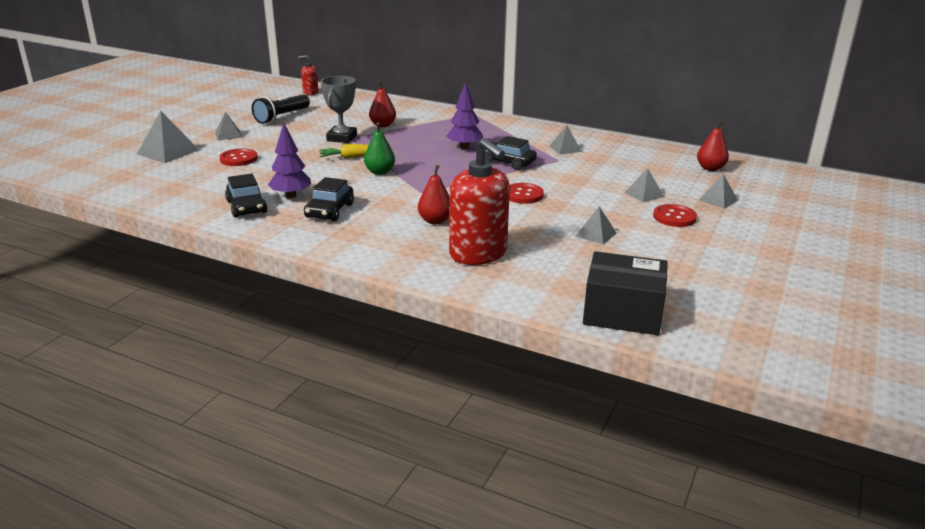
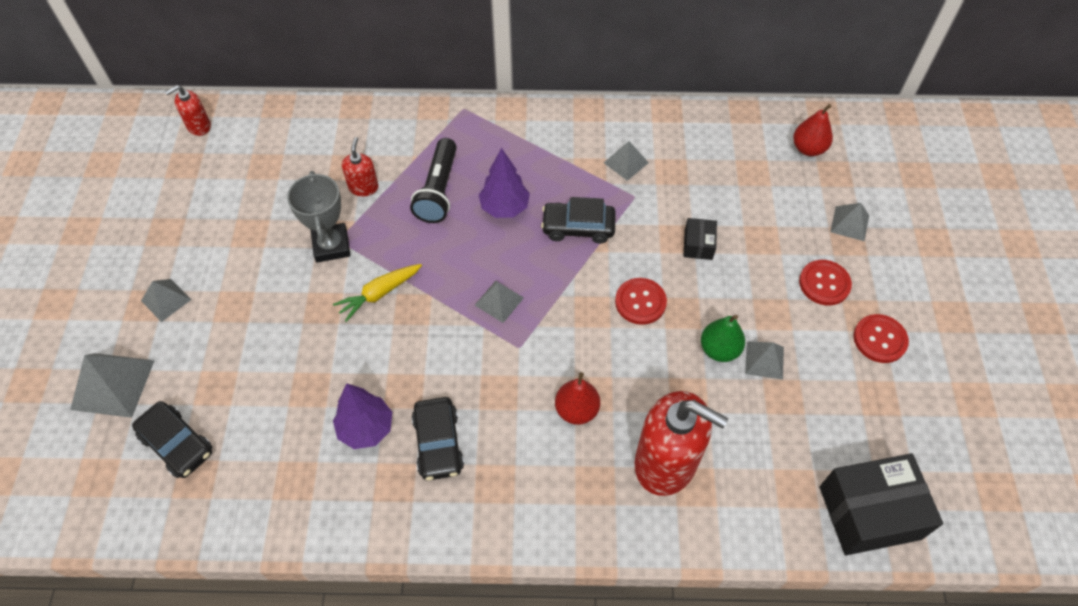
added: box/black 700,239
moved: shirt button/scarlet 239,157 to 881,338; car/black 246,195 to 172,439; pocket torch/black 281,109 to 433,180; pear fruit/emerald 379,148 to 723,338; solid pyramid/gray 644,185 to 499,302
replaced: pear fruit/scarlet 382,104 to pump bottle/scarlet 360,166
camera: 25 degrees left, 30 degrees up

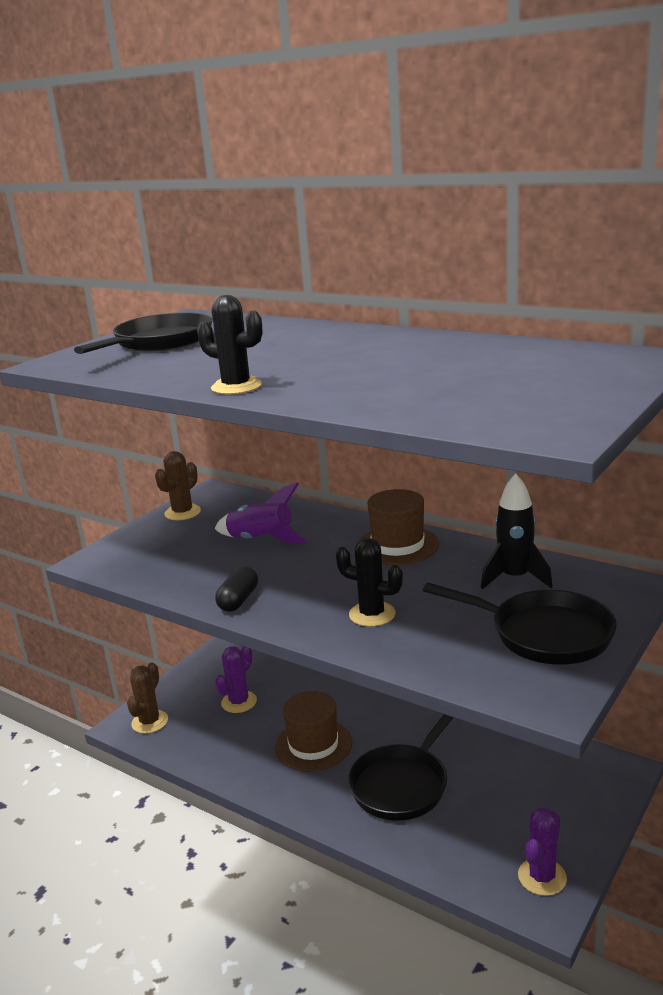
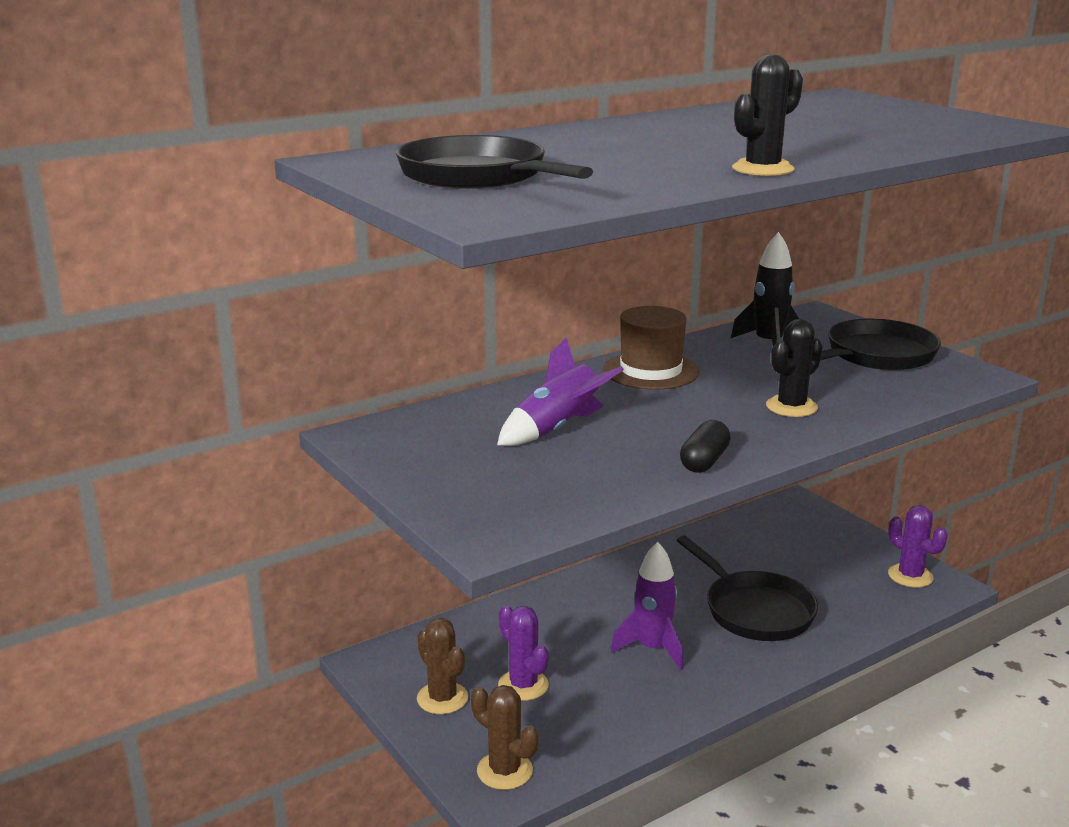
moved: saguaro cactus/russet 178,485 to 442,666
replaced: top hat/russet 313,731 to rocket/royal purple 647,606
turned: pill/black 236,589 = 705,446 75 degrees clockwise
camera: 70 degrees left, 0 degrees up

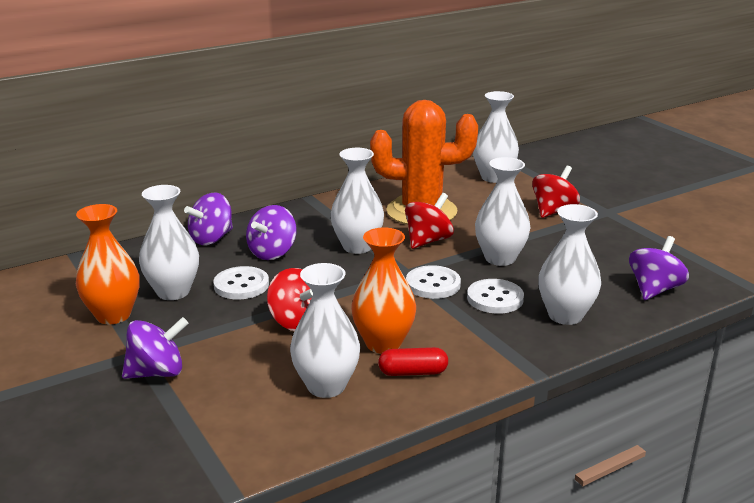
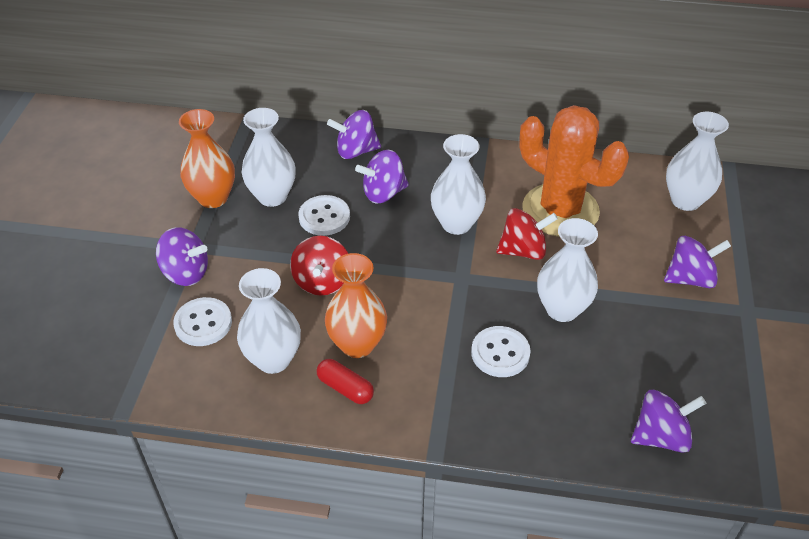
removed: tall vase/snow-white 569,264
moved: shirt button/snow-white 433,282 to 202,321
recoloured: toy top/scarlet 556,192 to toy top/royal purple 697,262
camera: 40 degrees right, 20 degrees up

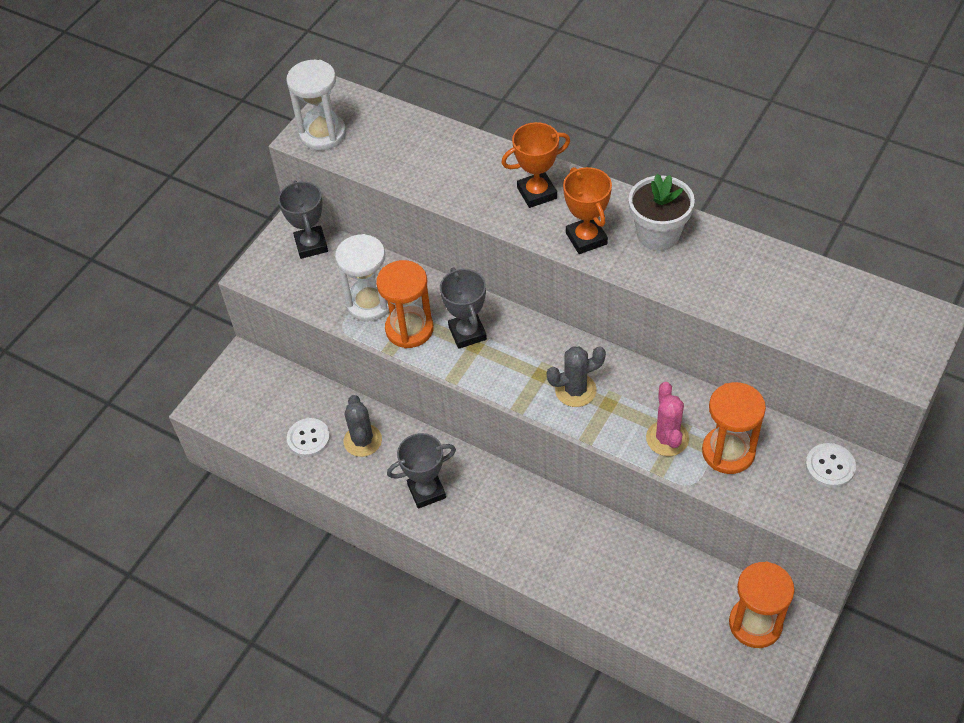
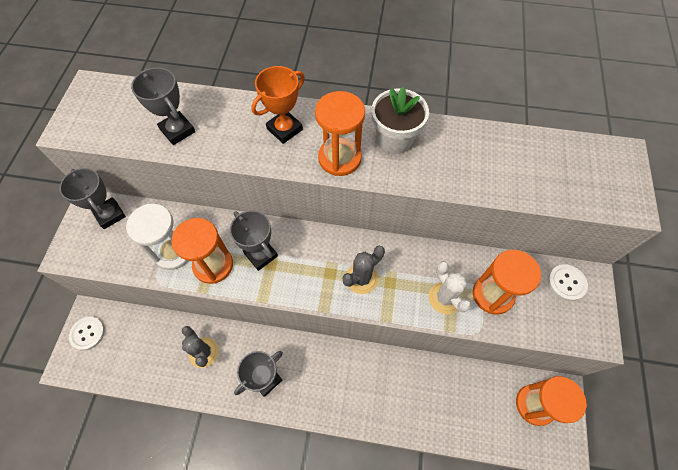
removed: sand timer/snow-white 316,105
added: trophy/gray 163,106
moved: shirt button/snow-white 308,437 to 87,333
replaced: trophy/bright orange 587,210 to sand timer/bright orange 340,133
recoloured: saguaro cactus/pink 667,419 to saguaro cactus/snow-white 450,287
camera: 25 degrees left, 10 degrees up

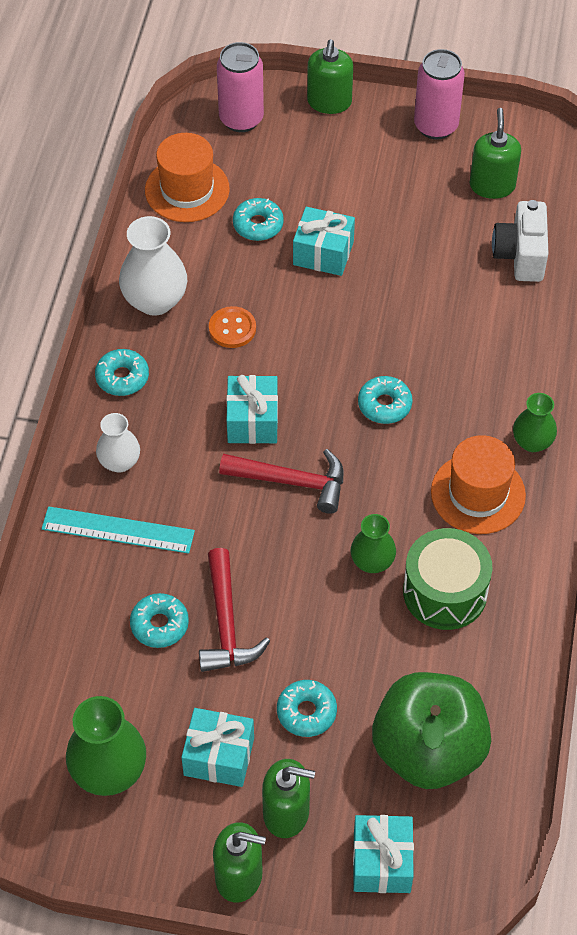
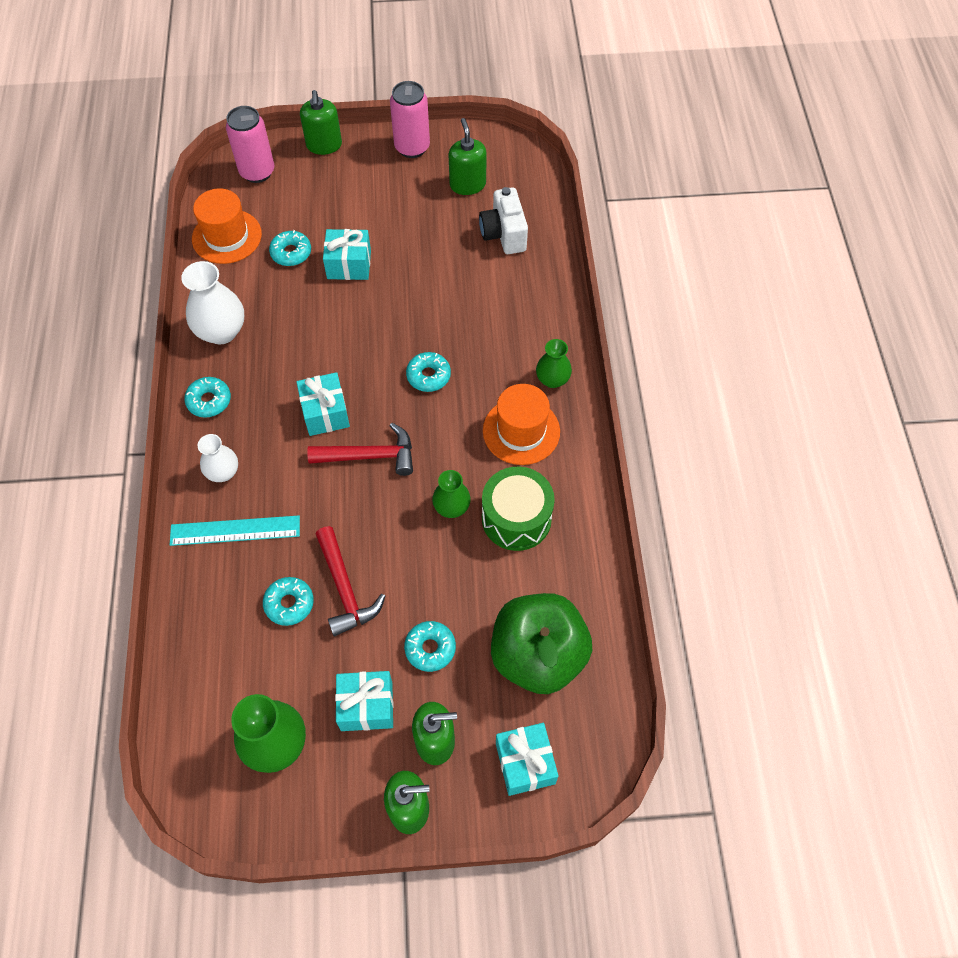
removed: shirt button/bright orange 232,327
camera: 15 degrees left, 5 degrees up

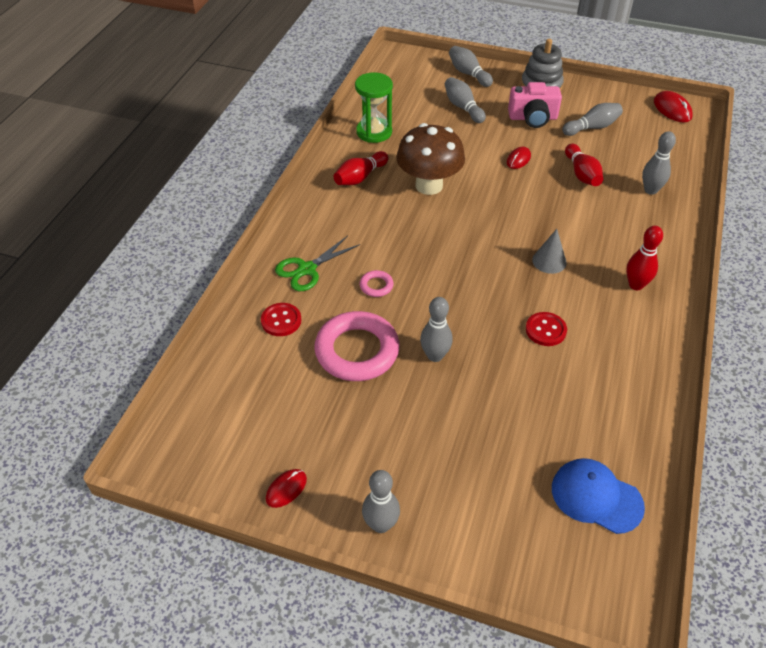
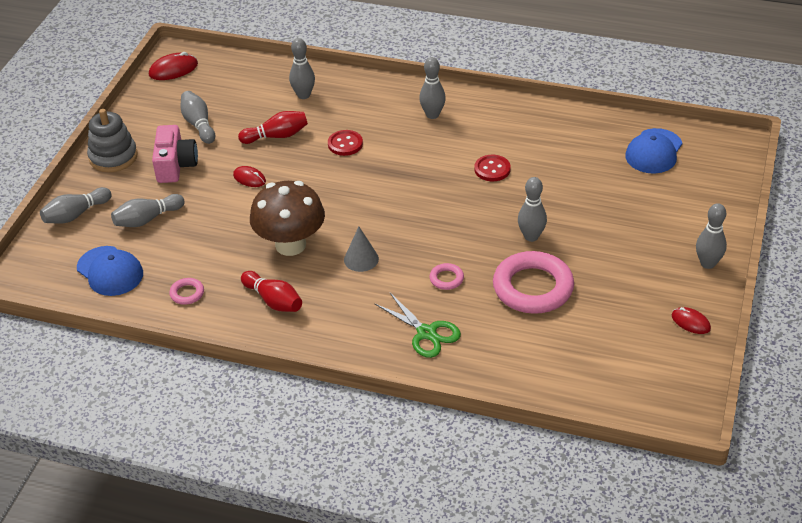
added: cap/royal blue 110,271
moved: shirt button/scarlet 281,319 to 345,143; cone/gray 549,251 to 361,249
replaced: sand timer/emerald 374,108 to ring/pink 186,291
recoloured: skittle/scarlet 644,258 to skittle/gray 432,88
camera: 90 degrees left, 5 degrees down

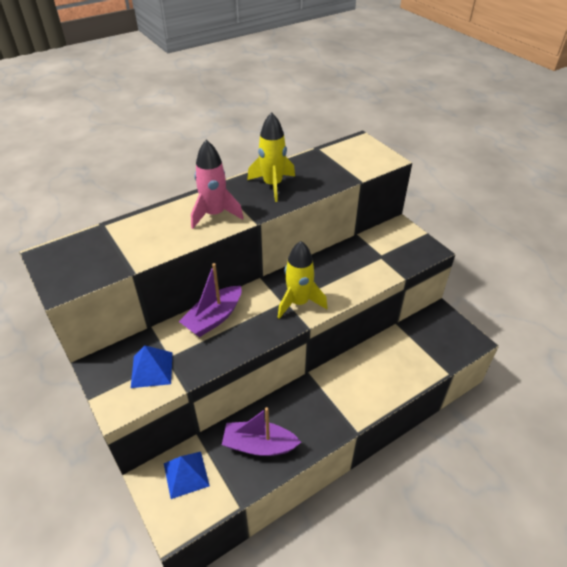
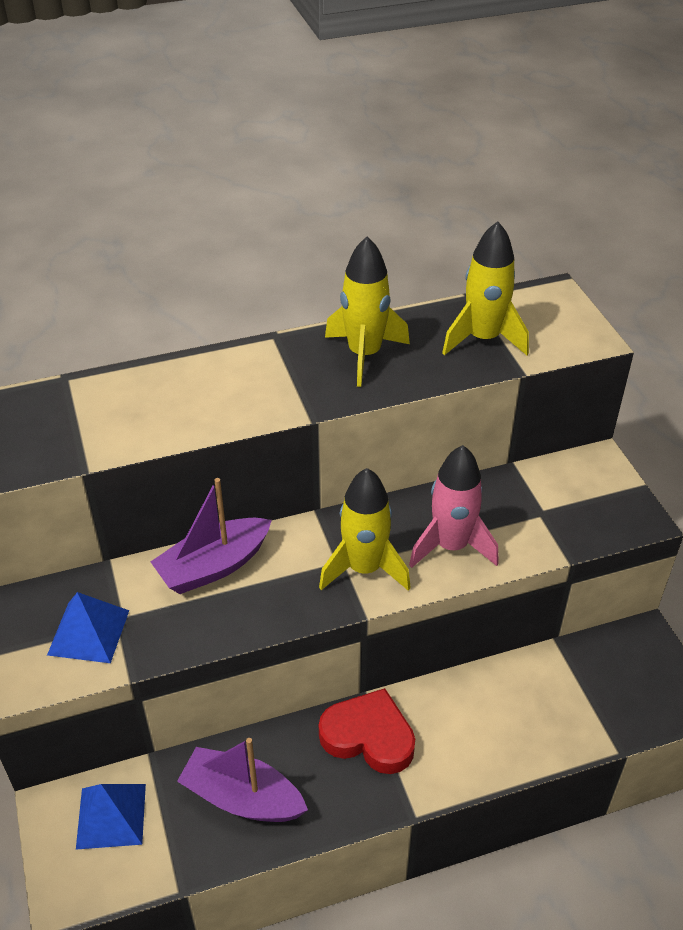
added: heart/scarlet 367,731; rocket/yellow 485,288
moved: rocket/pink 217,184 to 454,506
camera: 15 degrees right, 0 degrees up

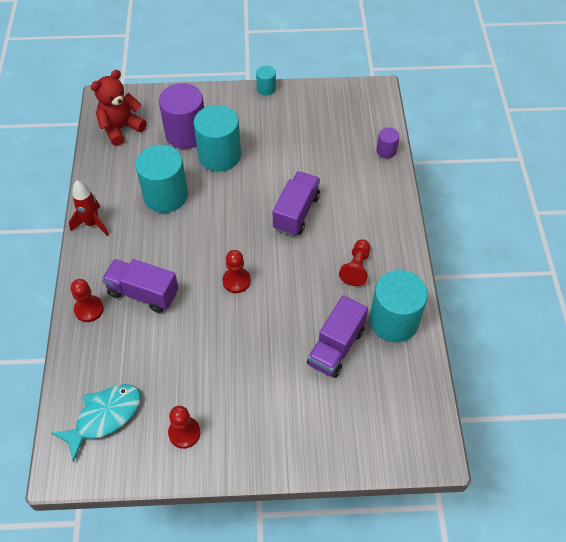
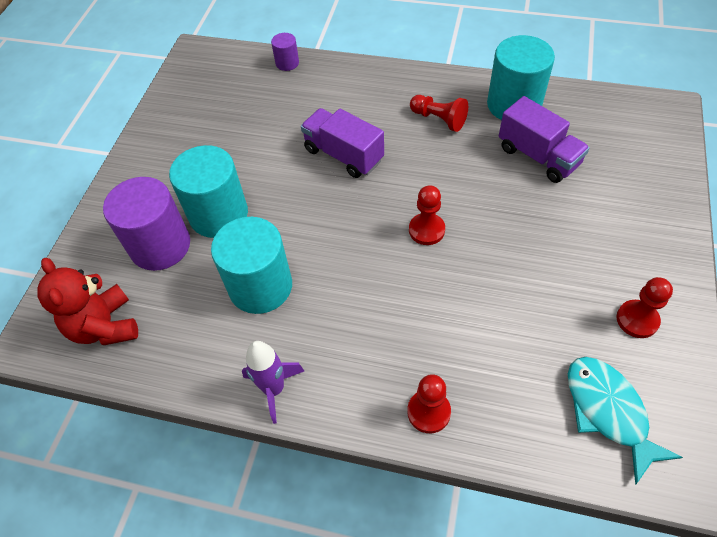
removed: toy truck/royal purple 140,286; solid cylinder/teal 266,81
recoloured: rocket/scarlet 89,208 to rocket/royal purple 273,382
camera: 70 degrees left, 0 degrees up

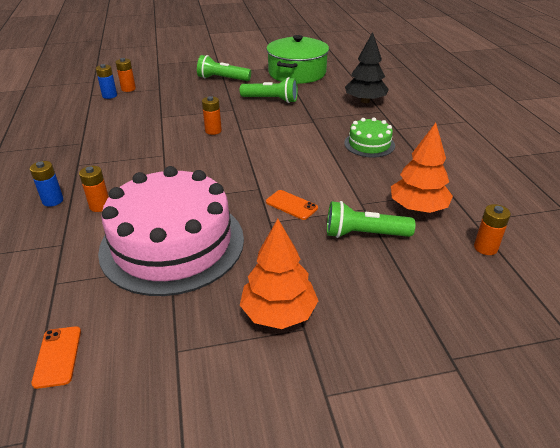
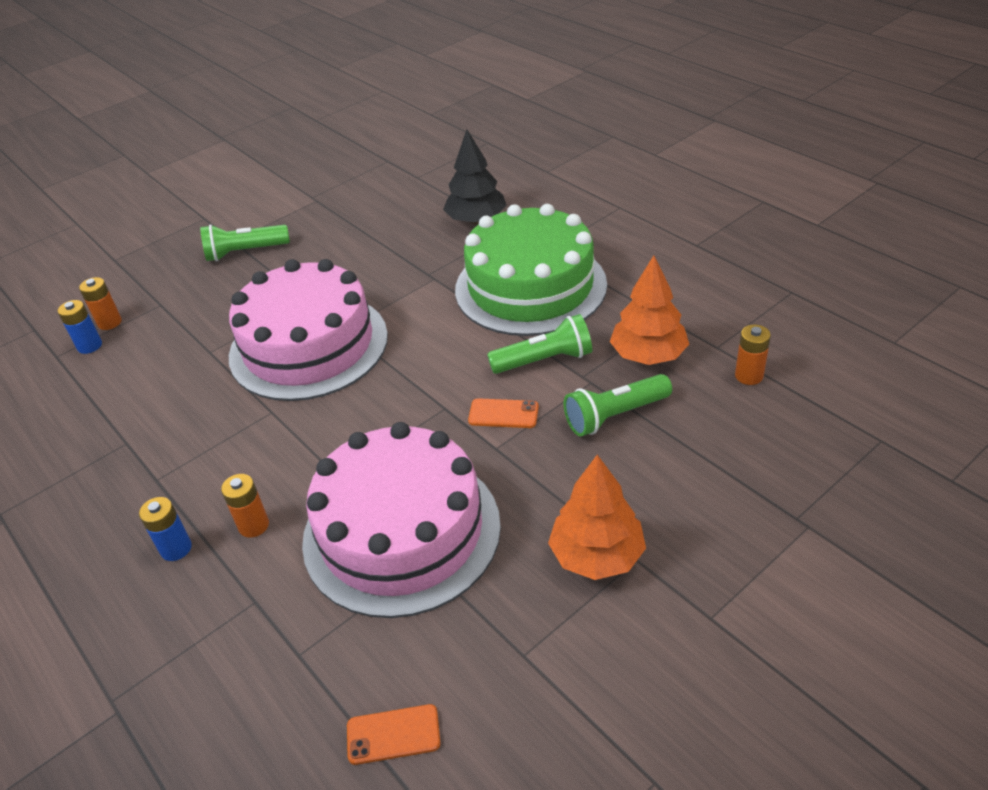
removed: cooking pot/emerald 297,59
moved: pocket torch/emerald 269,90 to 539,344
replaced: battery/bright orange 212,115 to layer cake/pink 308,330
turned: smartphone/bright orange 56,357 = 394,734 60 degrees counterclockwise
resized: layer cake/emerald 369,137 = 531,270 x2.17
camera: 25 degrees left, 5 degrees up

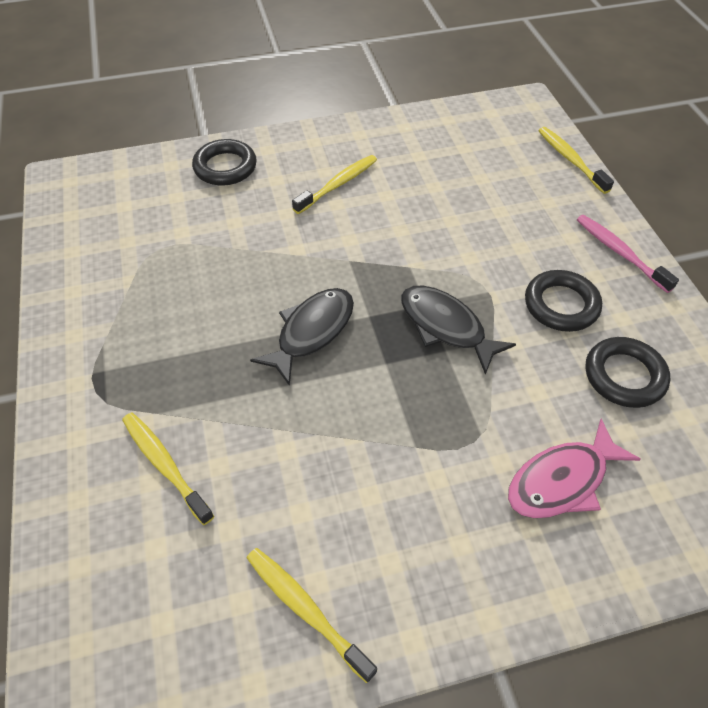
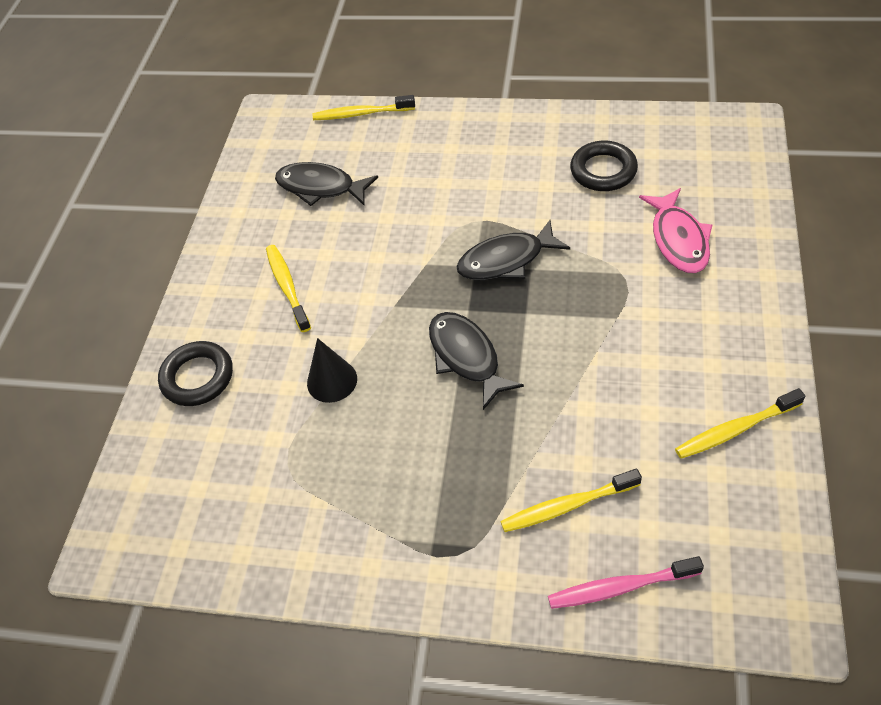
removed: ring/black 563,301
added: toy fish/black 326,184; cone/black 332,370
moved: toothbrush/pink 628,254 to 626,582
camera: 60 degrees left, 0 degrees up

